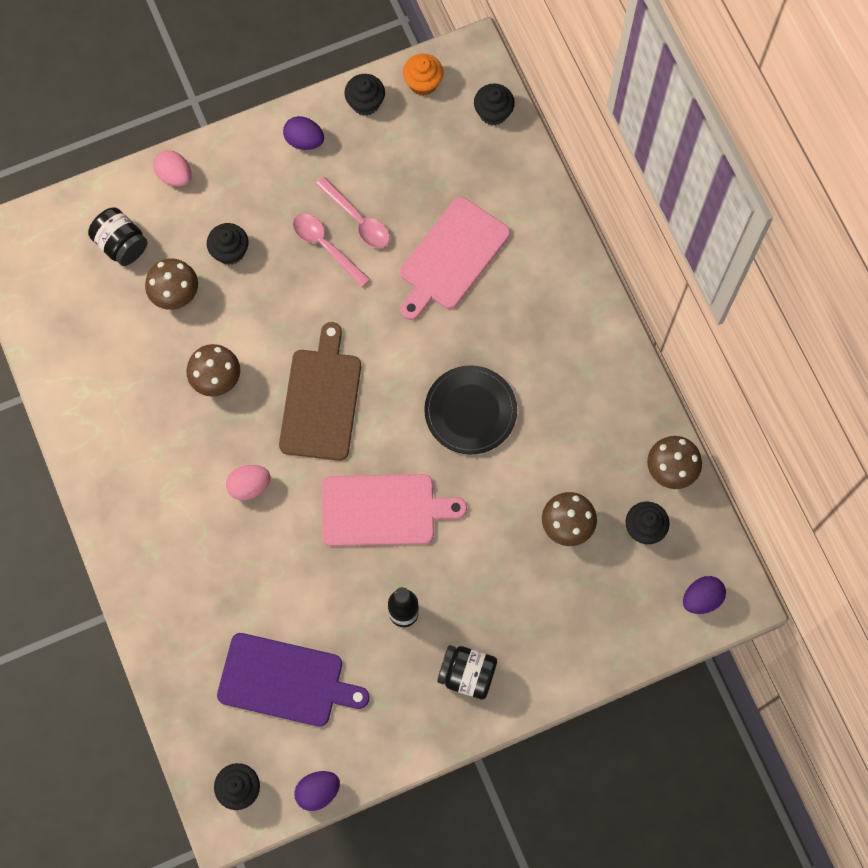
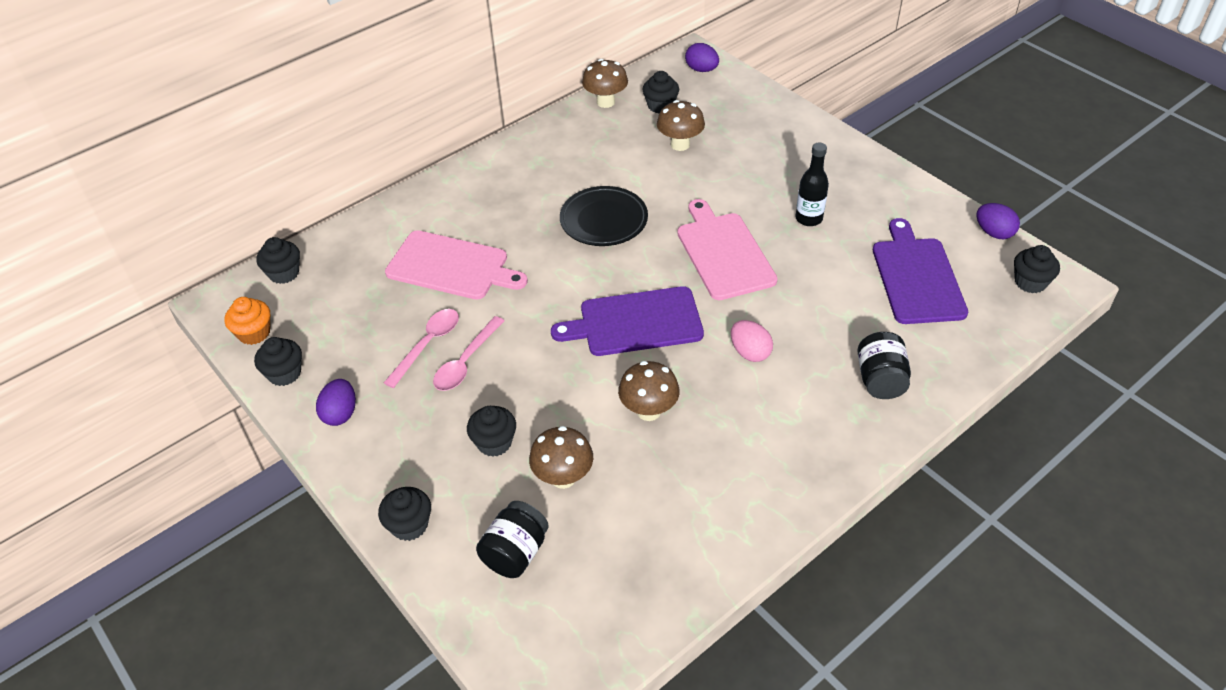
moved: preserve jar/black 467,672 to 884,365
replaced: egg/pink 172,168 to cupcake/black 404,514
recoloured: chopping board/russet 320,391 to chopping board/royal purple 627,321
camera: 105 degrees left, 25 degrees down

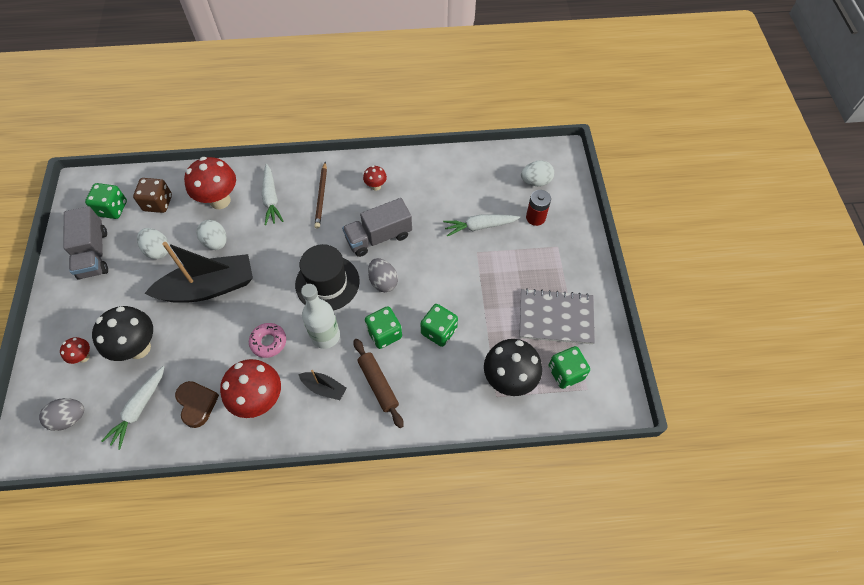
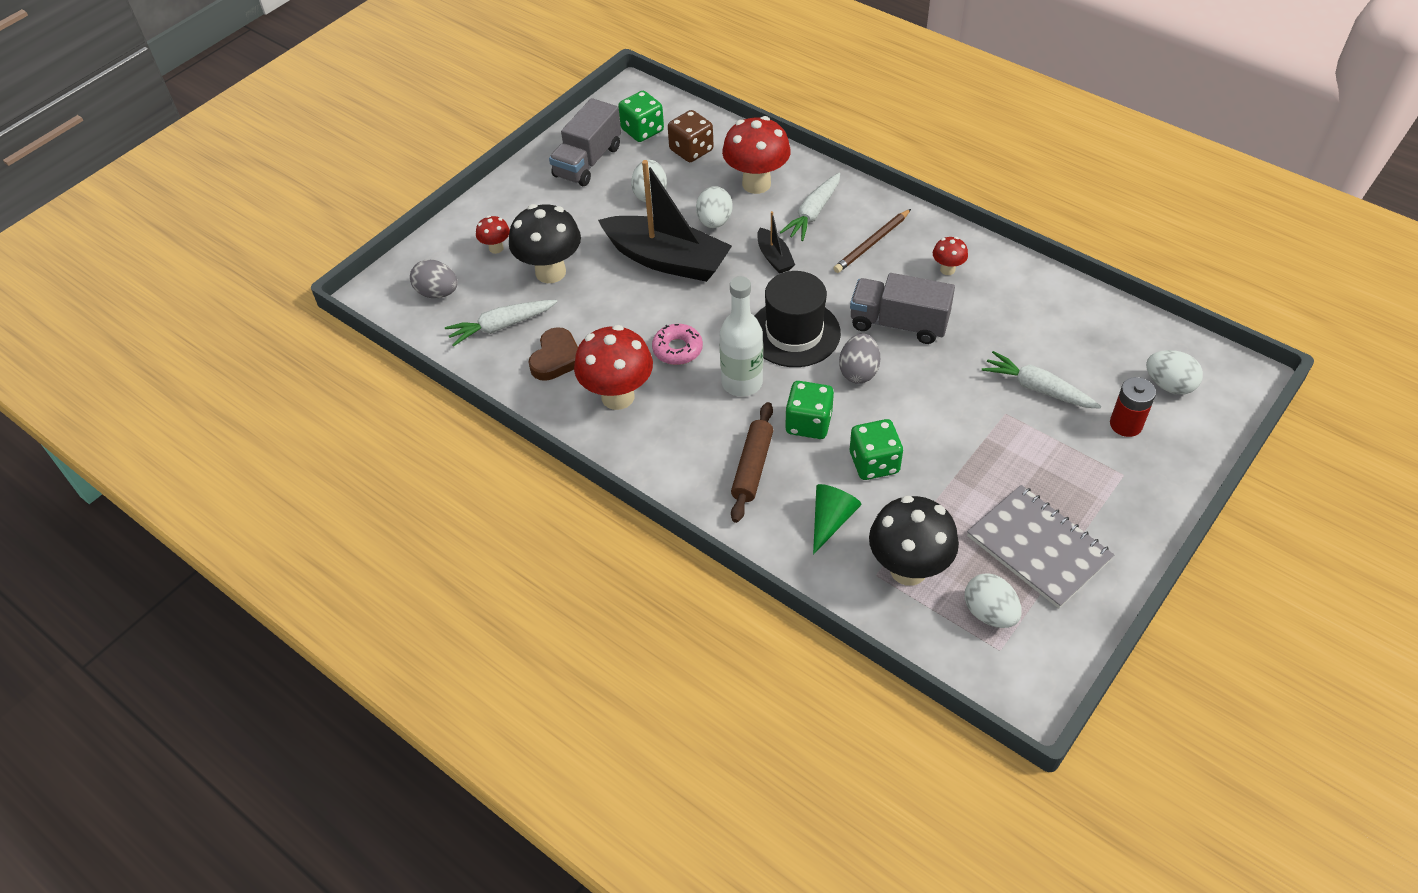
added: cone/emerald 837,519
moved: boat/black 322,385 to 776,242
replaced: dice/emerald 569,367 to egg/snow-white 993,600
camera: 45 degrees right, 10 degrees down

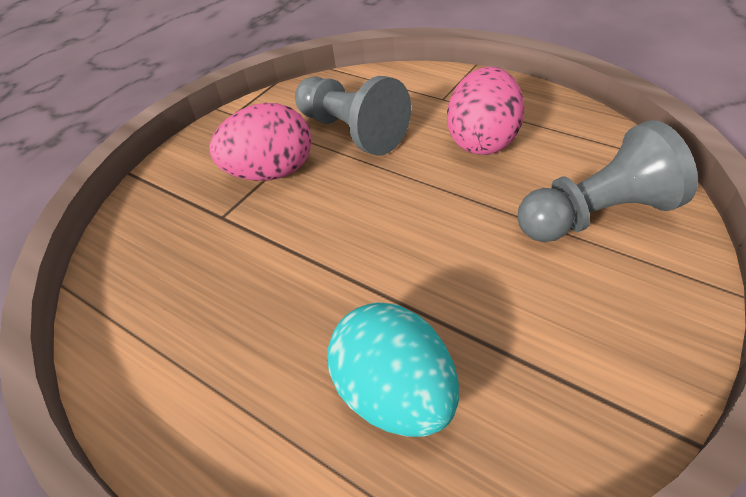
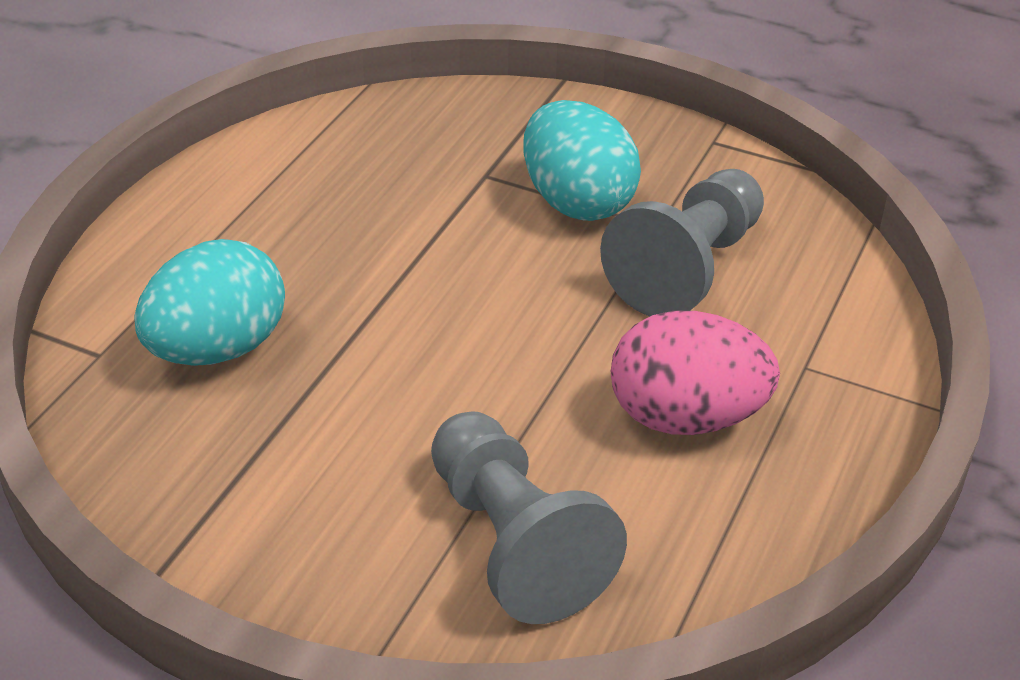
recoloured: egg/pink 260,142 to egg/teal 582,160
camera: 75 degrees right, 5 degrees down

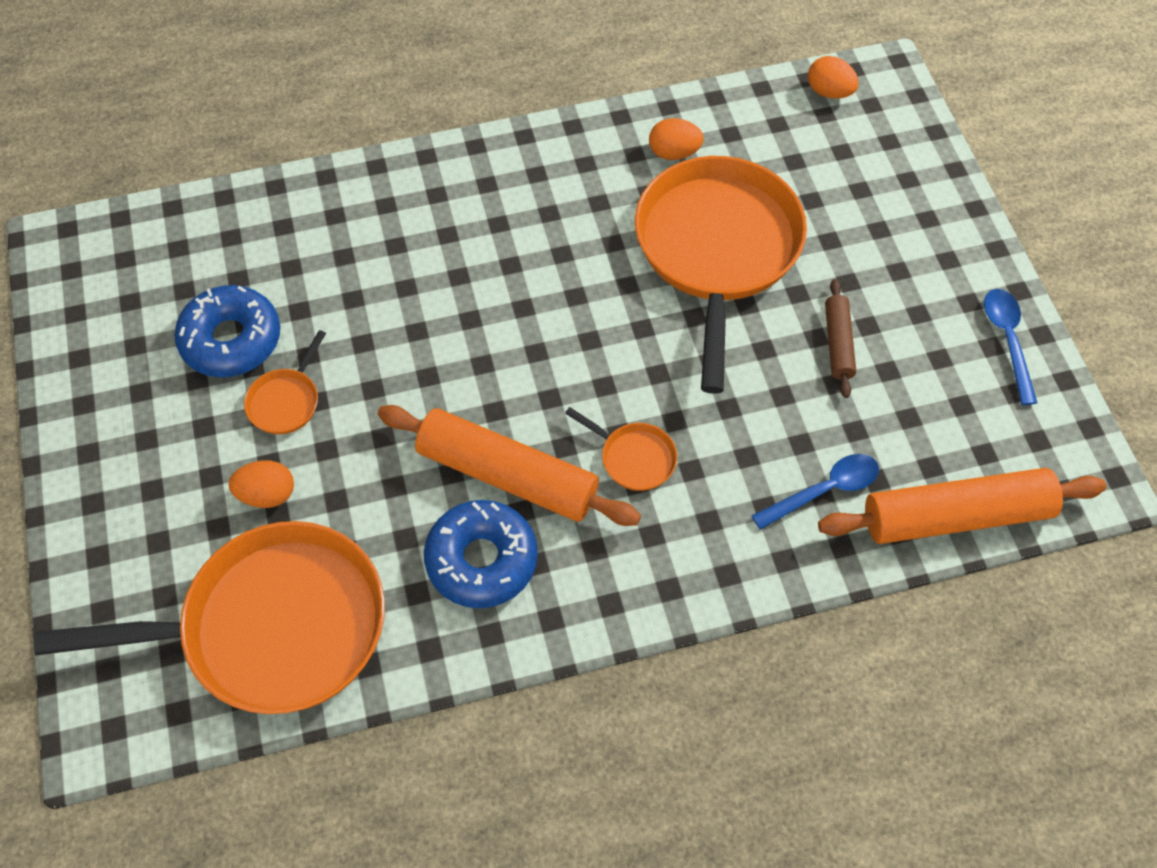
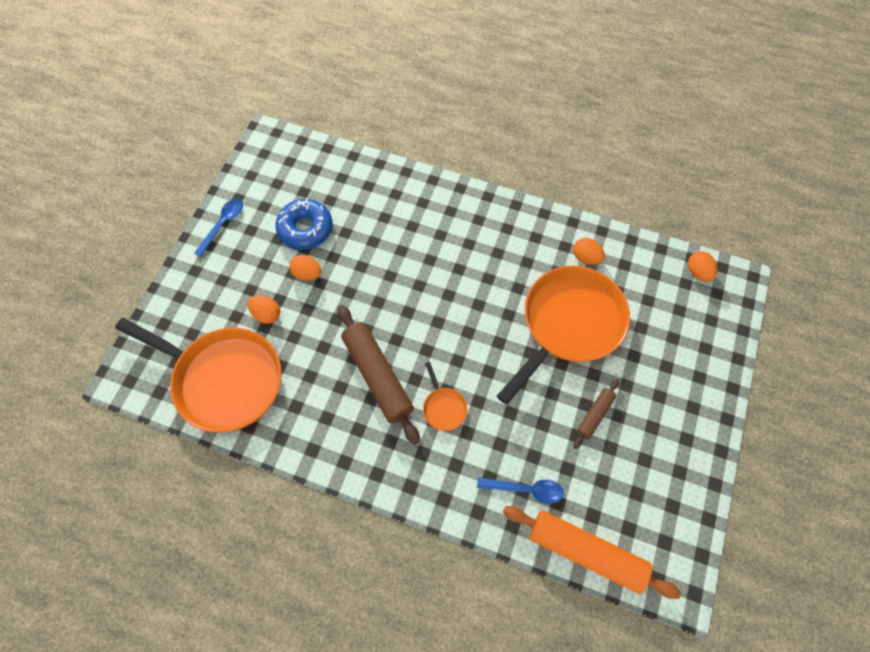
removed: glazed donut/royal blue 481,554
moved: teaspoon/royal blue 1010,347 to 218,228
replaced: skillet/bright orange 285,382 to egg/bright orange 305,268
recoloured: pastry roller/bright orange 509,465 to pastry roller/russet 378,375
camera: 35 degrees right, 5 degrees up

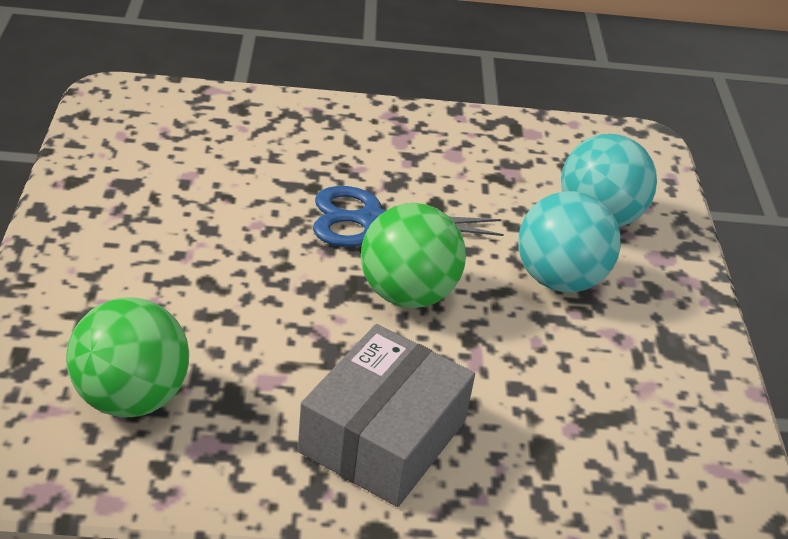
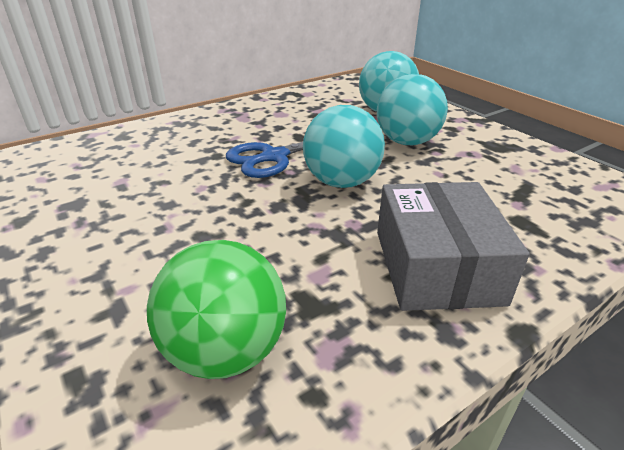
recoloured: play ball/emerald 413,255 to play ball/teal 344,146
camera: 30 degrees left, 5 degrees down

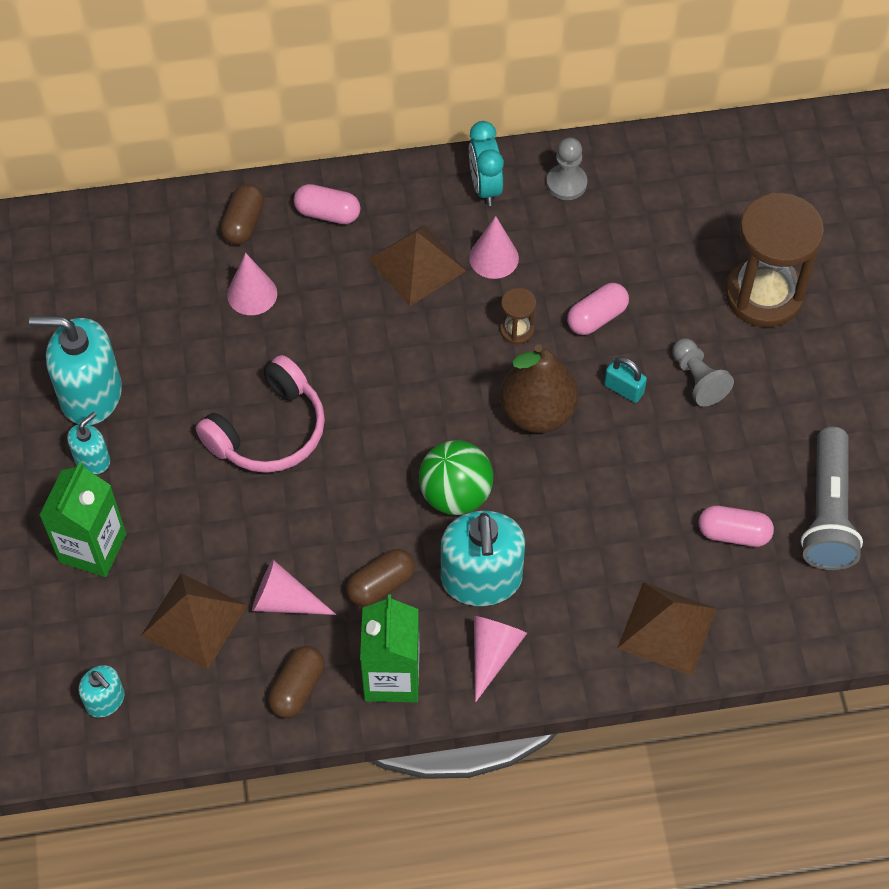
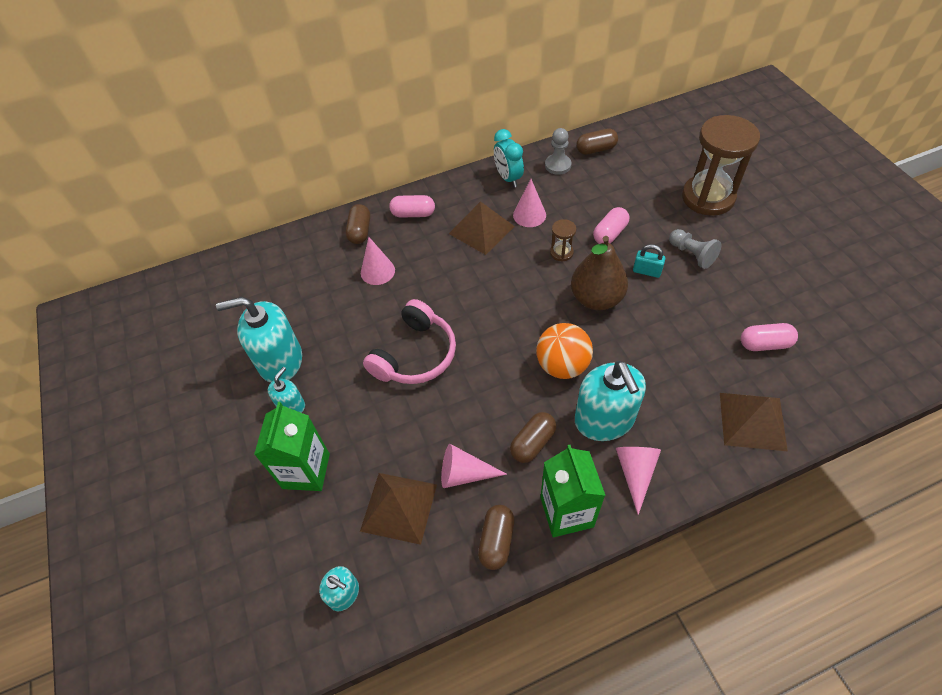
removed: pocket torch/gray 832,498
added: pill/russet 597,141
recoloured: play ball/emerald 456,477 to play ball/bright orange 564,351
camera: 10 degrees left, 5 degrees down

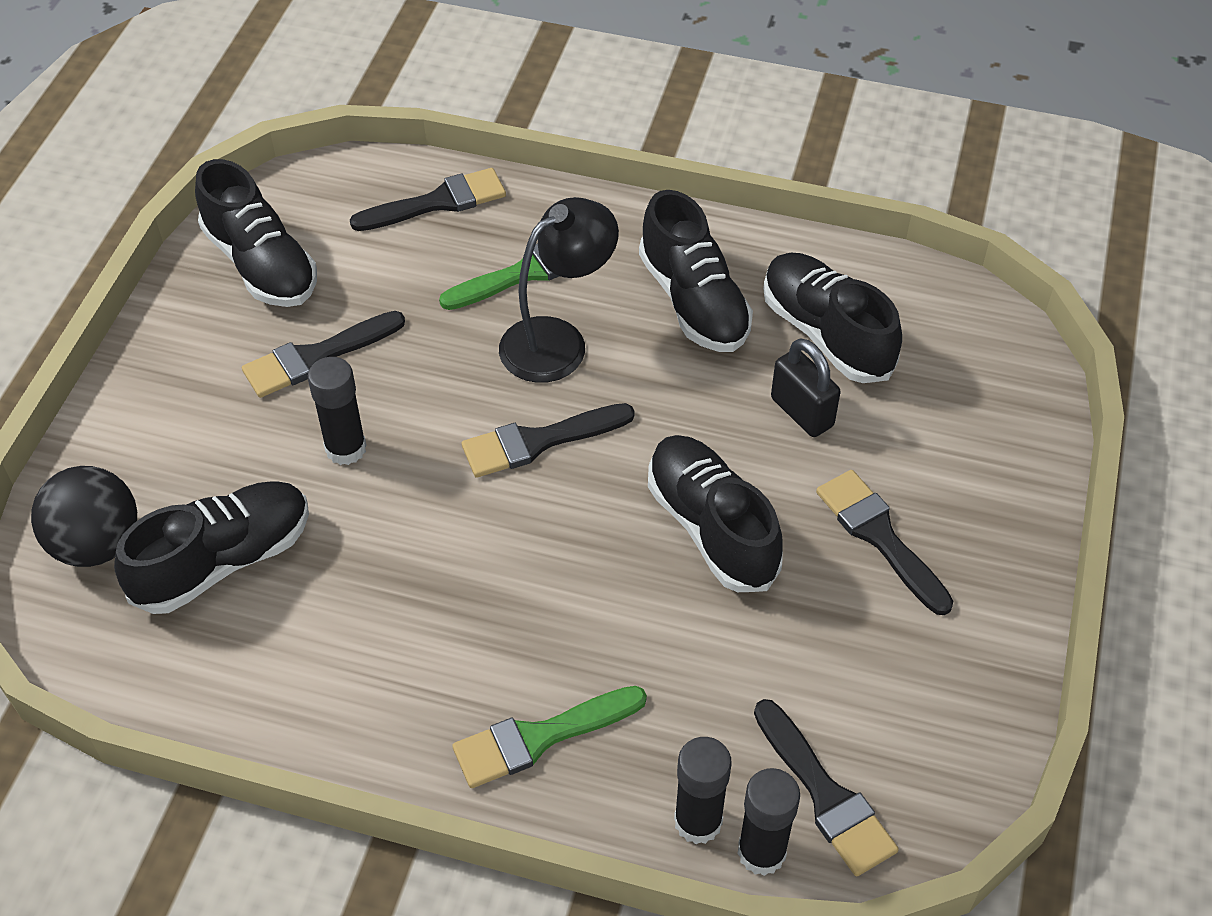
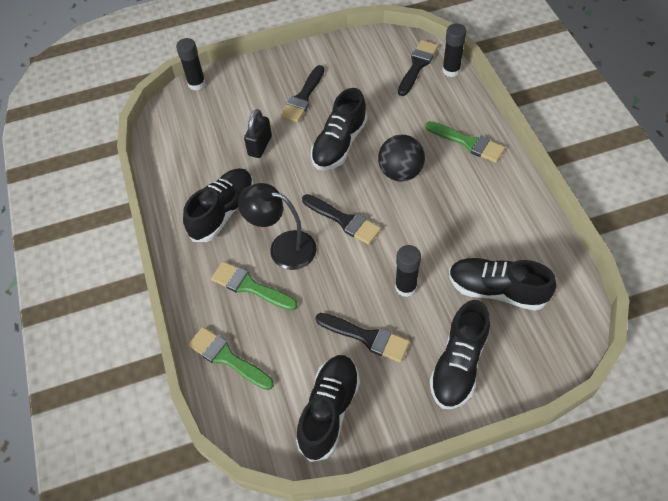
moved: play ball/black 84,516 to 401,158; glue/black 703,790 to 191,64; sneaker/black 832,318 to 459,354
recoloured: paintbrush/black 428,199 to paintbrush/emerald 231,358
camera: 120 degrees left, 5 degrees up

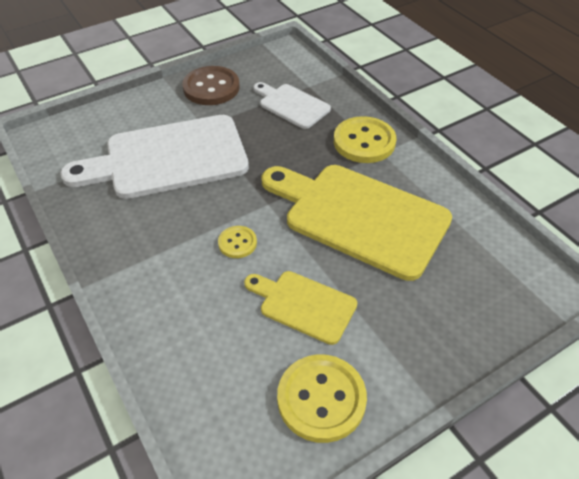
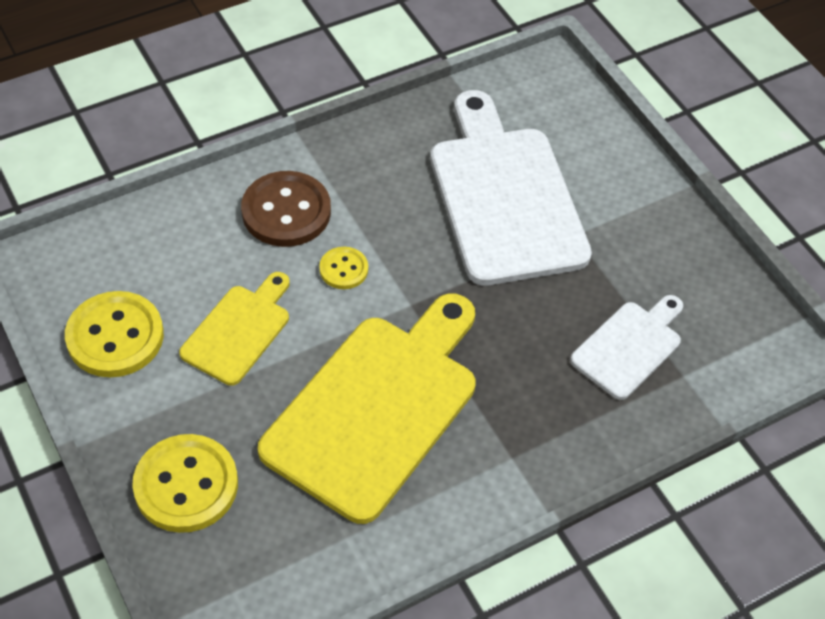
moved: shirt button/russet 211,85 to 286,209; shirt button/yellow 365,139 to 185,483
camera: 90 degrees right, 5 degrees up

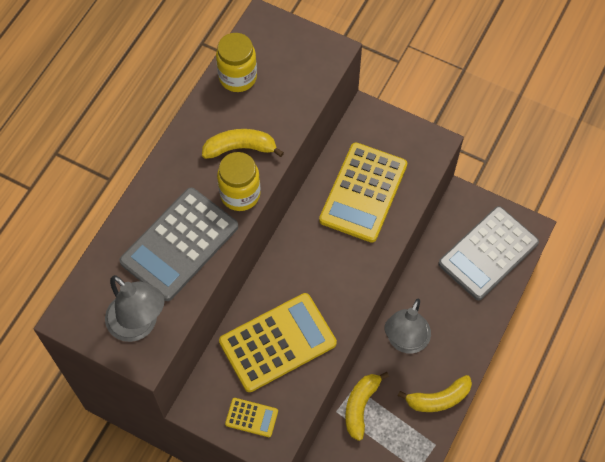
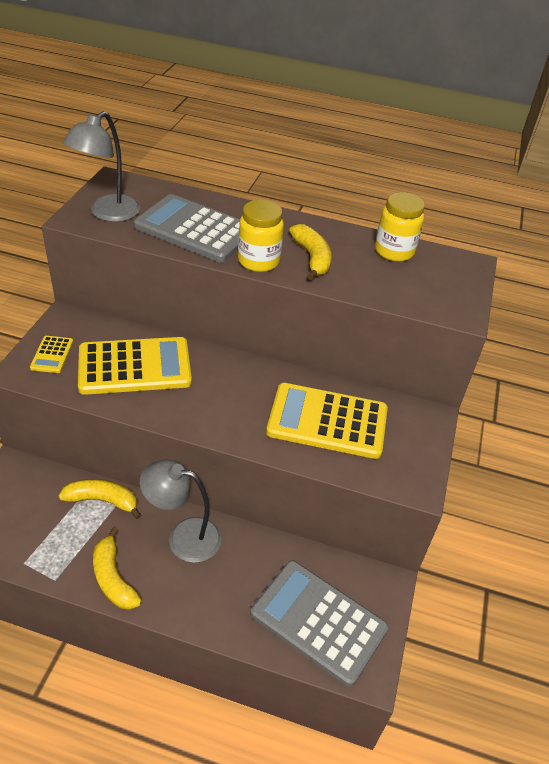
turned: calculator/yellow 278,342 = 135,366 60 degrees counterclockwise
camera: 75 degrees right, 20 degrees down

